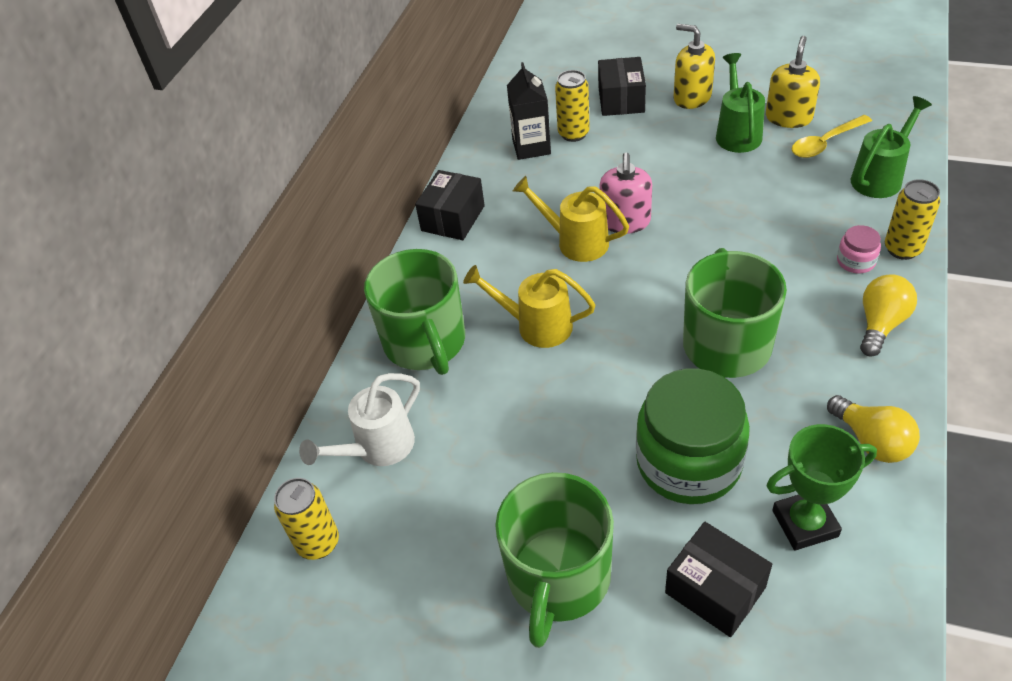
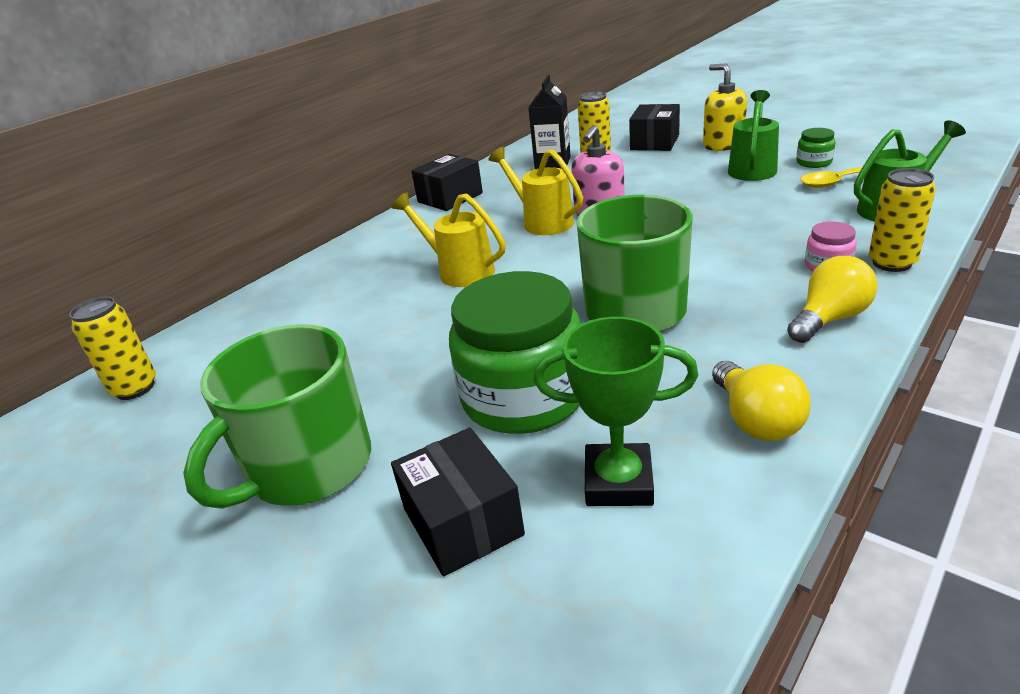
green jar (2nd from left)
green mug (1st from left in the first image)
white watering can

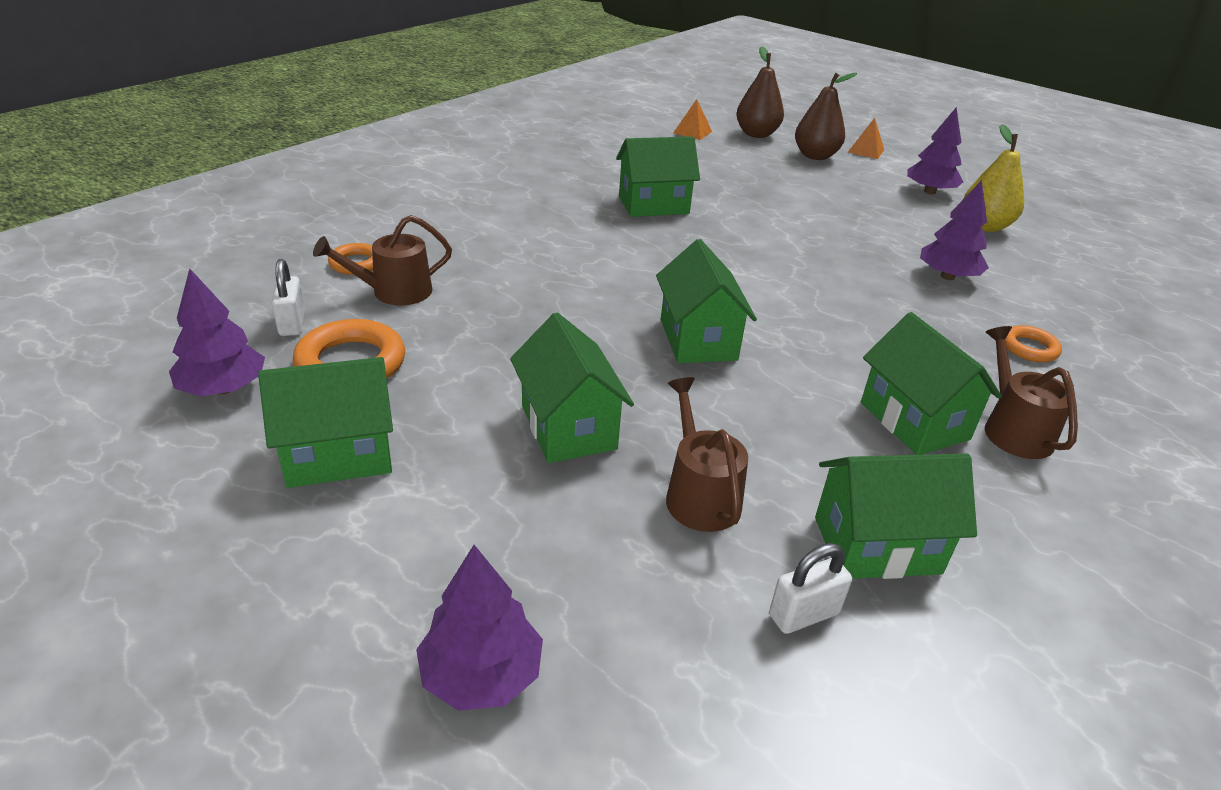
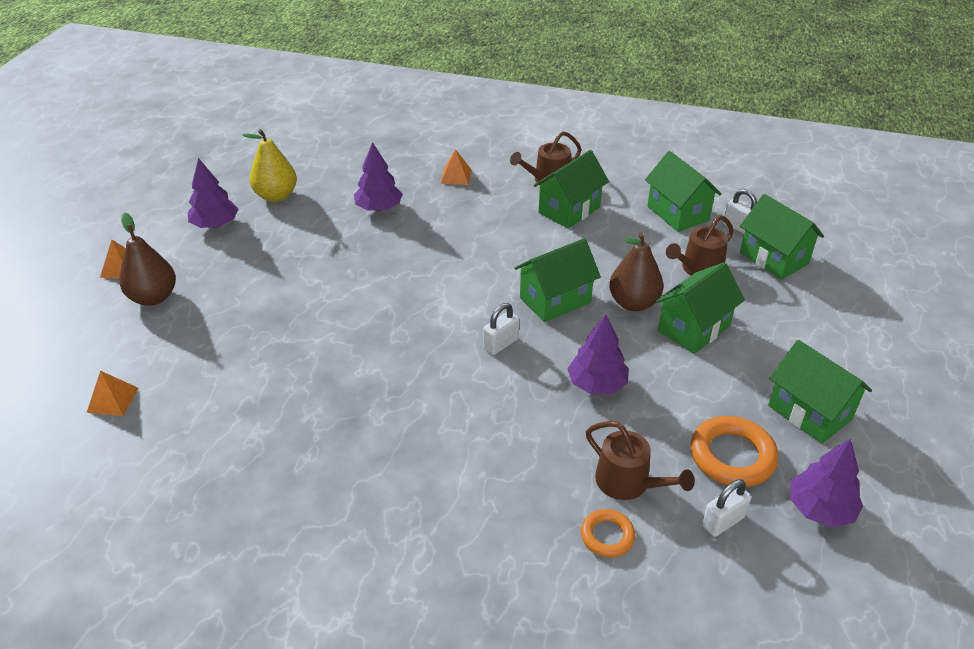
brown pear (2nd from left)
green house (5th from left)
orange pyramid (3rd from left)
purple tree (3rd from left)
white padlock (1st from left)

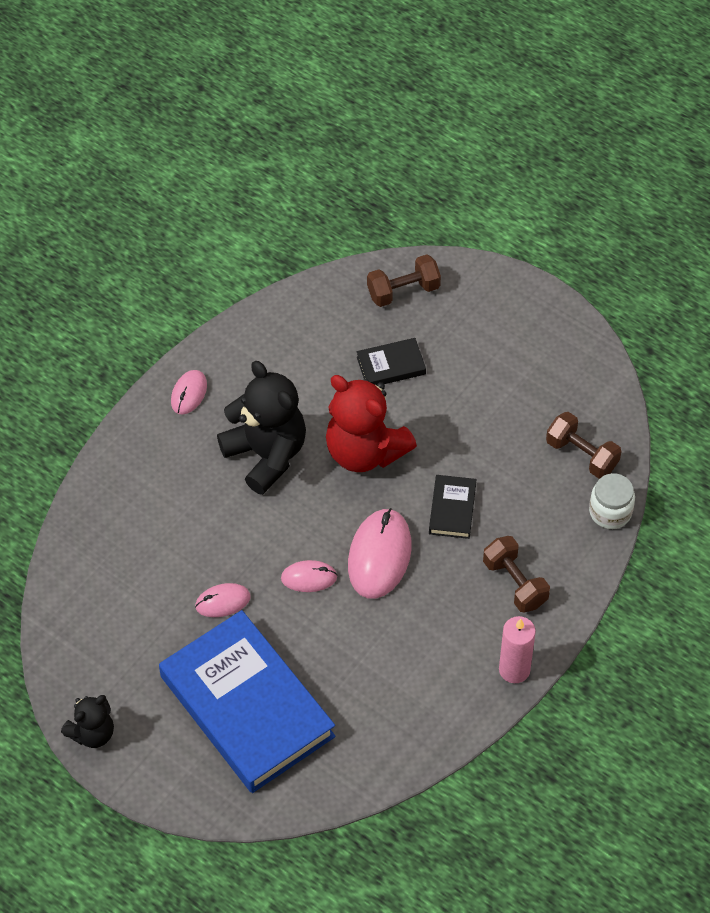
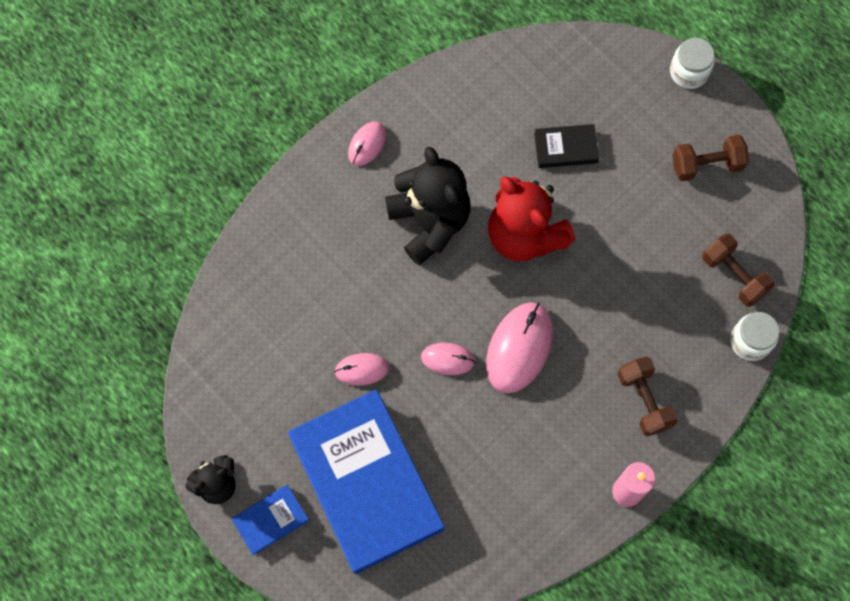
brown dumbbell (2nd from left)
black book (2nd from left in the first image)
white jar (1st from left)
blue book (1st from left)

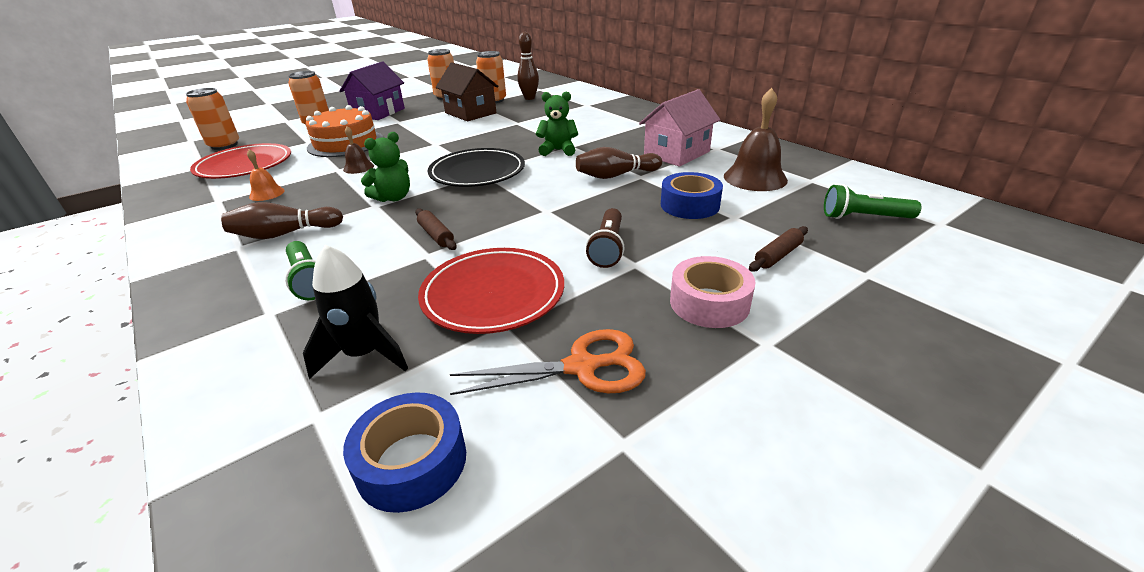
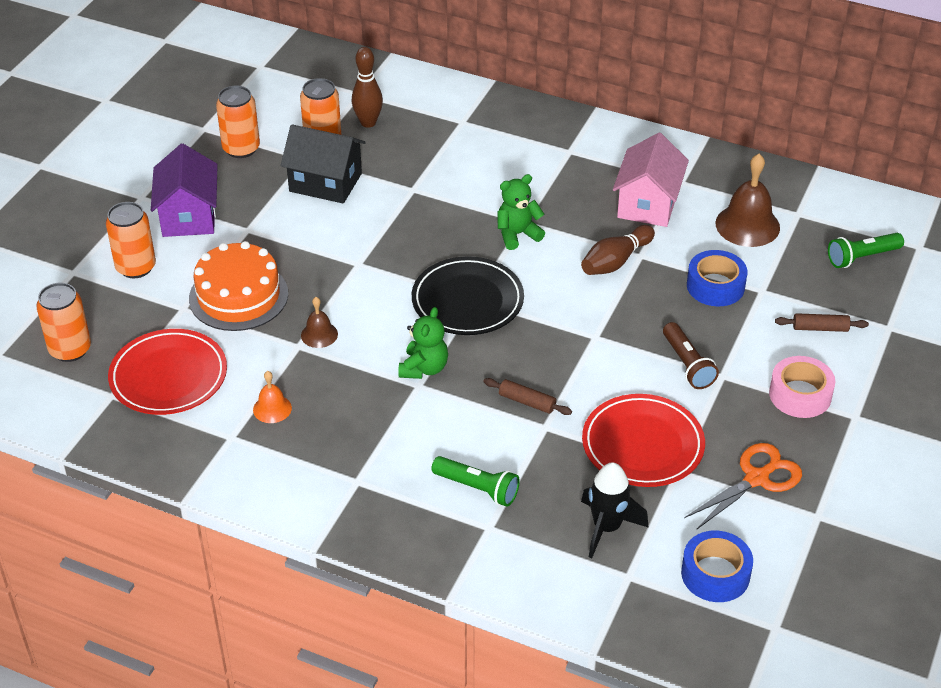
black house
brown bowling pin (1st from left in the first image)
brown rolling pin (2nd from left)

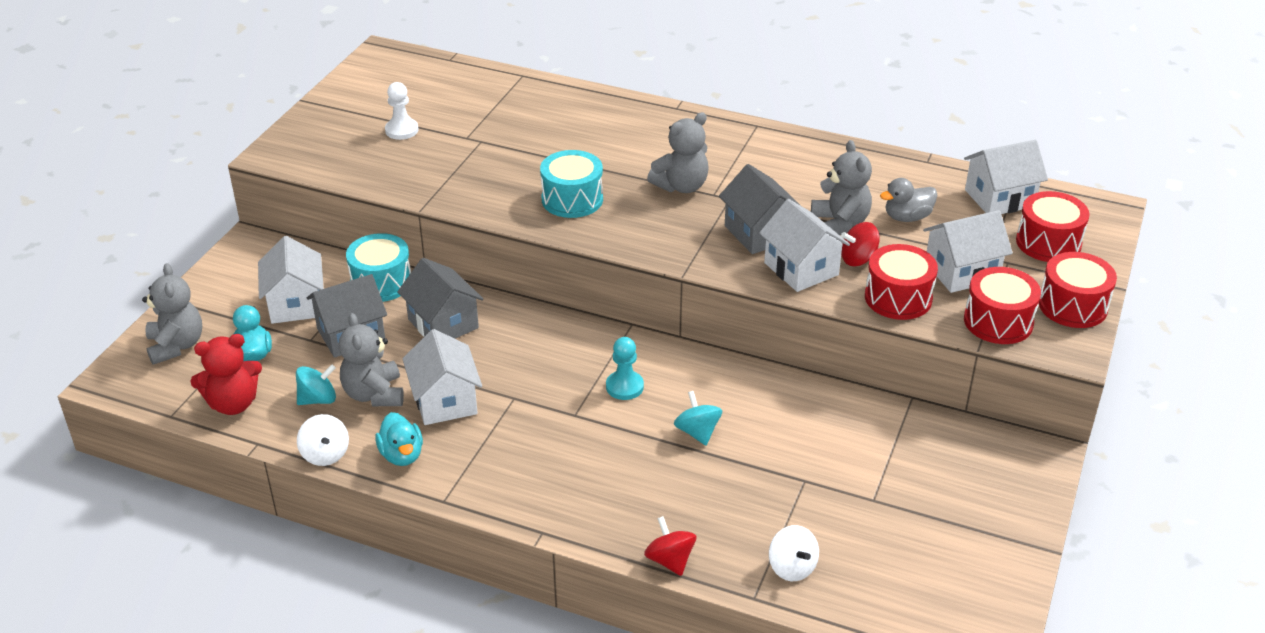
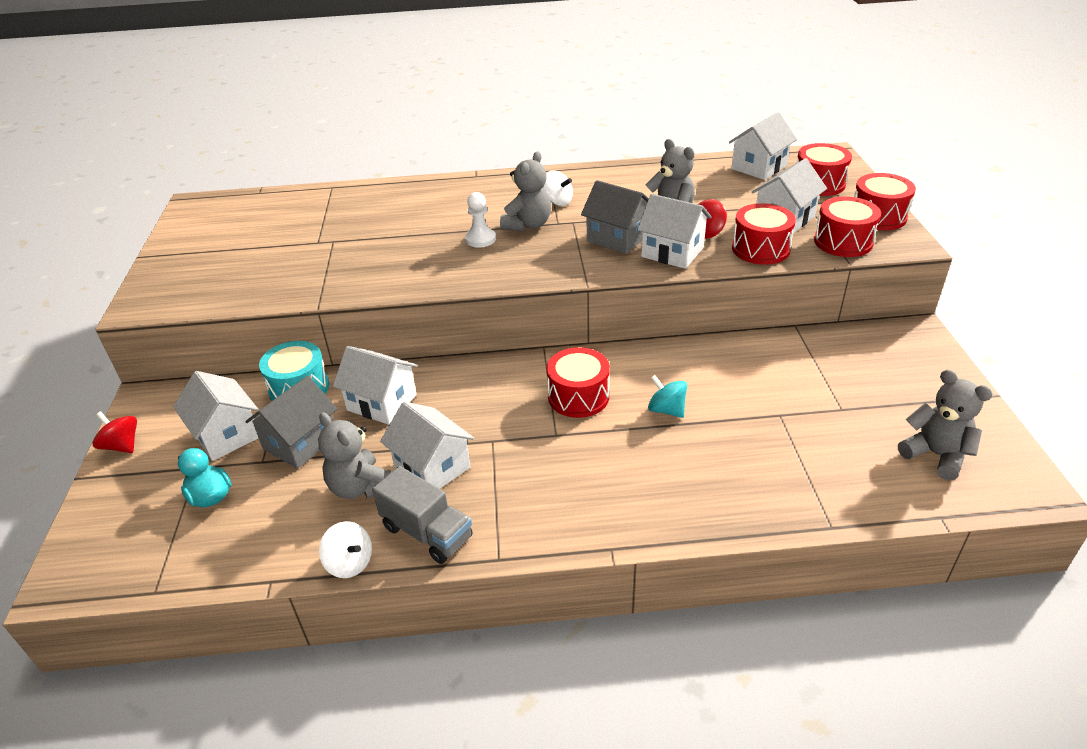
white pawn
turquoise drum (2nd from left in the first image)
grey duck
white house (2nd from left)
grey teddy bear (4th from left)
red teddy bear
red drum (1st from left)
turquoise spinning top (1st from left in the first image)
grey truck
red spinning top (1st from left)
white spinning top (2nd from left)

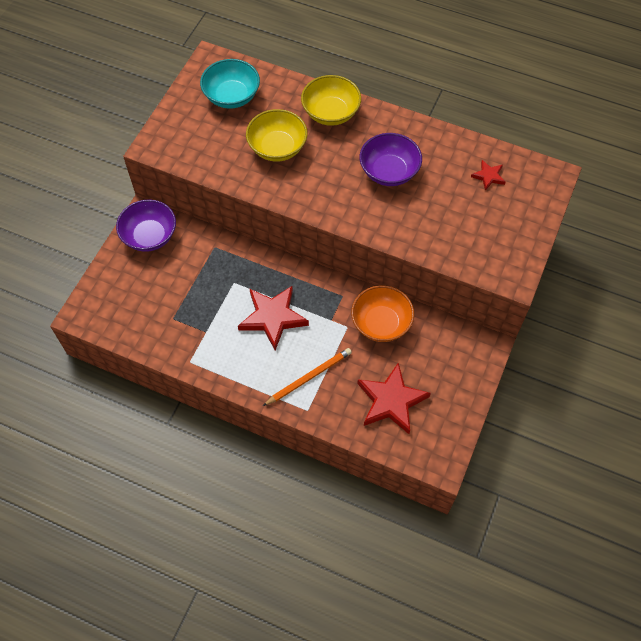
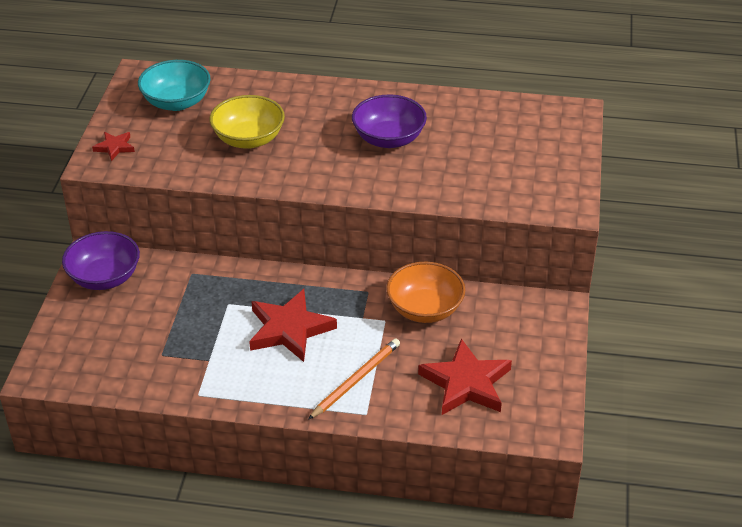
yellow bowl (2nd from left in the first image)
red star (1st from left)

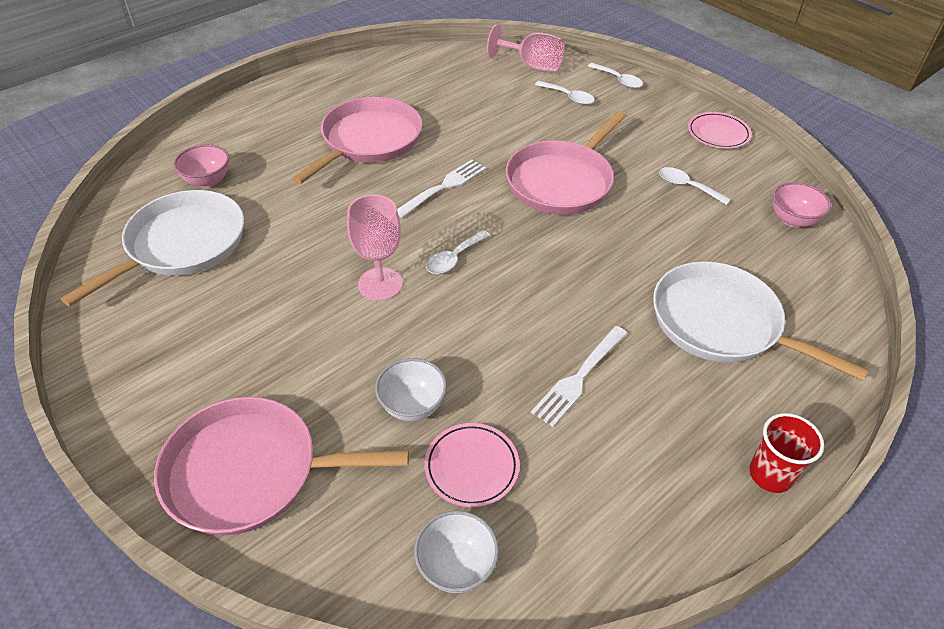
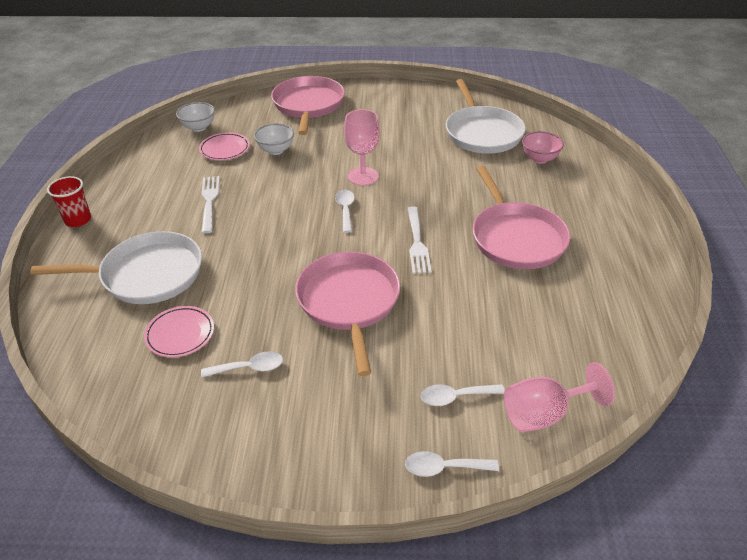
pink plate (1st from left)
pink bowl (2nd from left in the first image)
pink pan (1st from left)

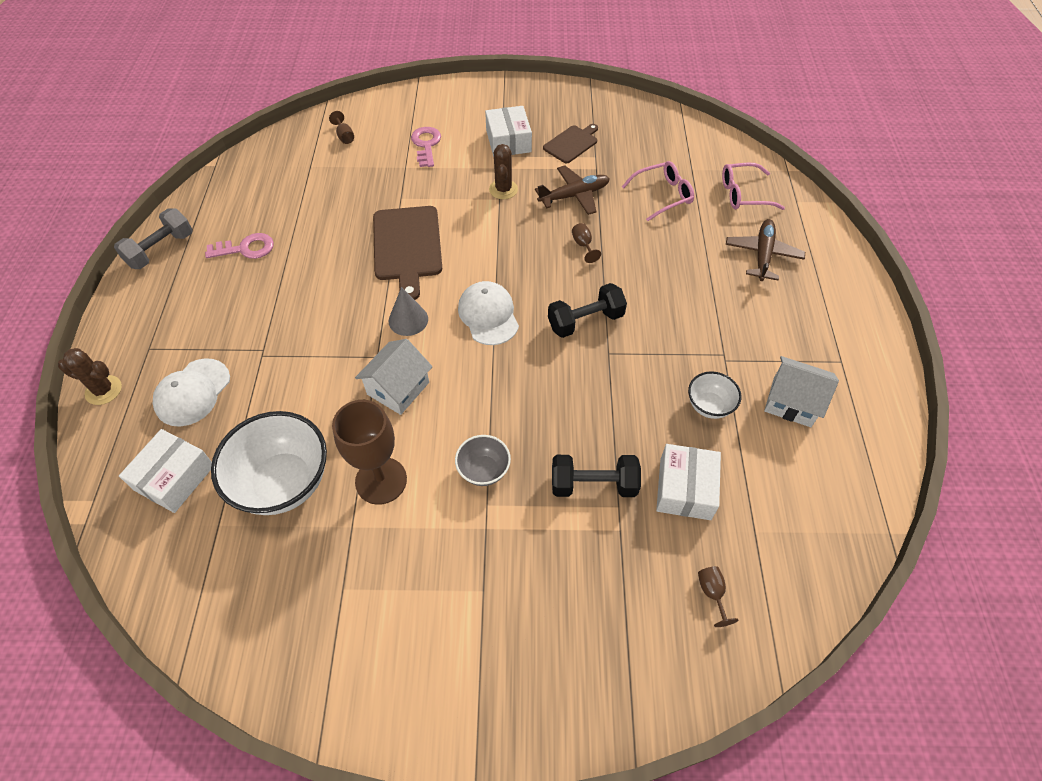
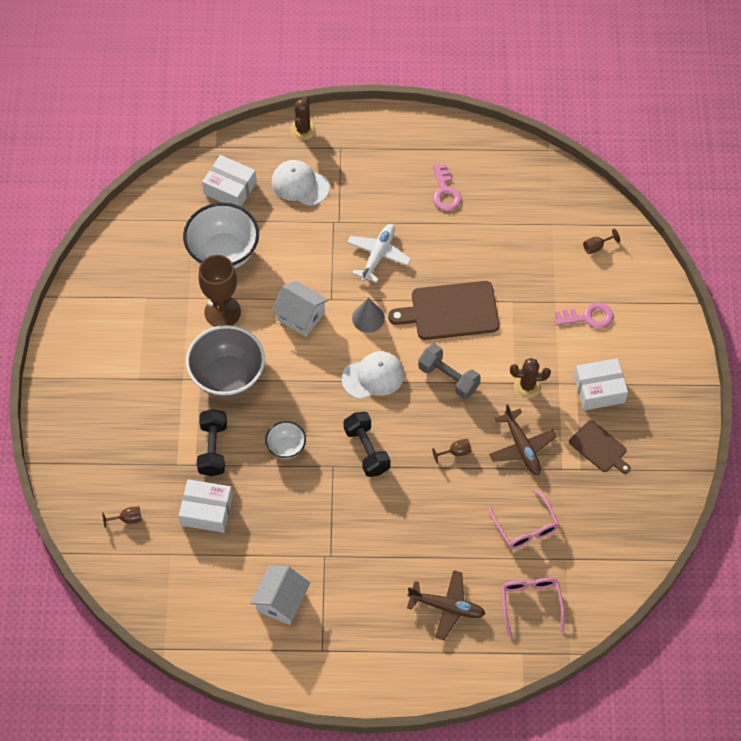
grey dumbbell
white bowl (2nd from left)
grey bowl
white plane

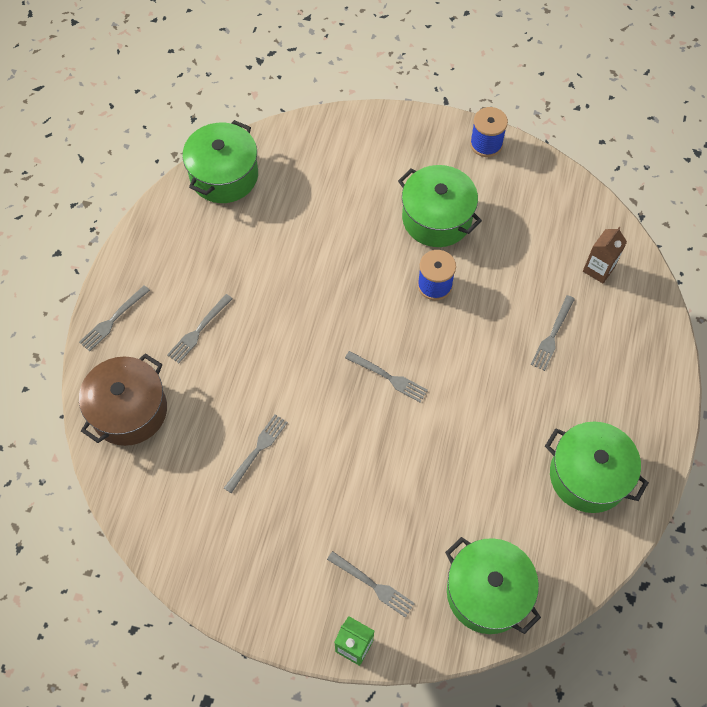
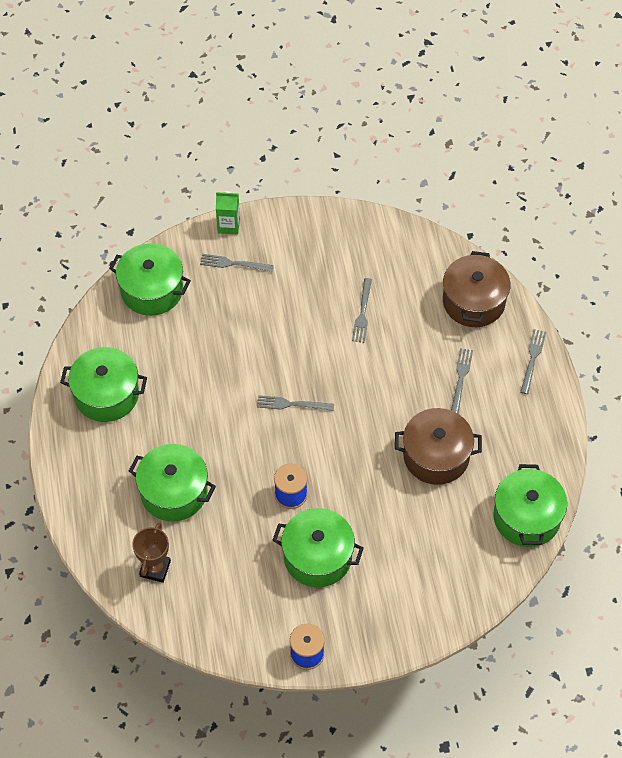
brown trophy
green pot (3rd from left)
brown pot (1st from left)

